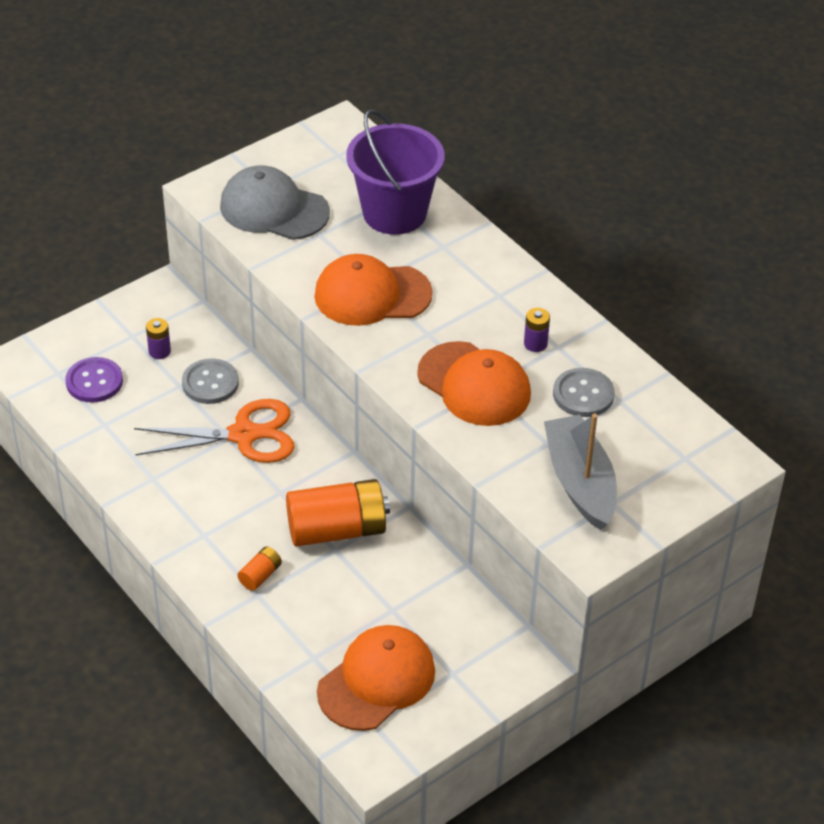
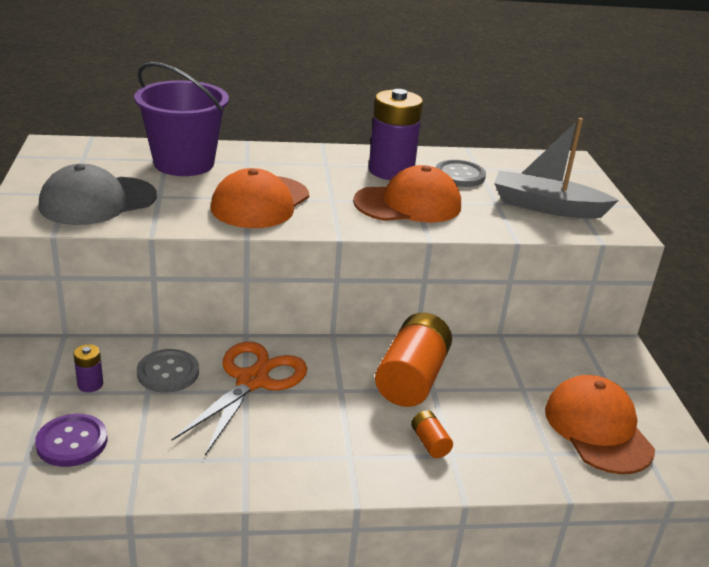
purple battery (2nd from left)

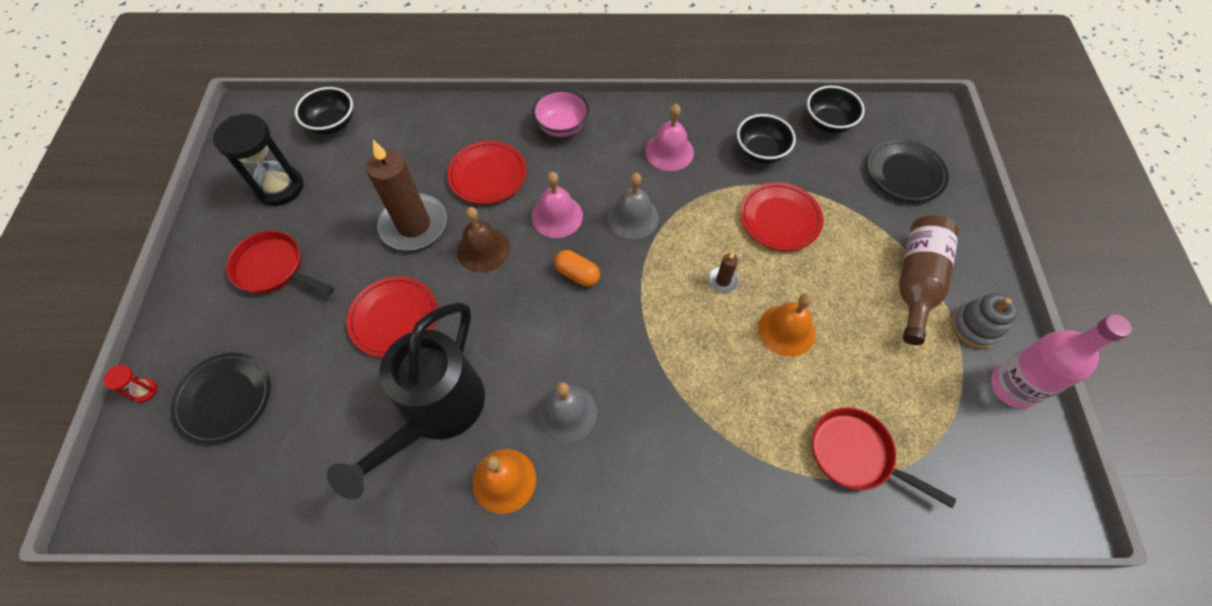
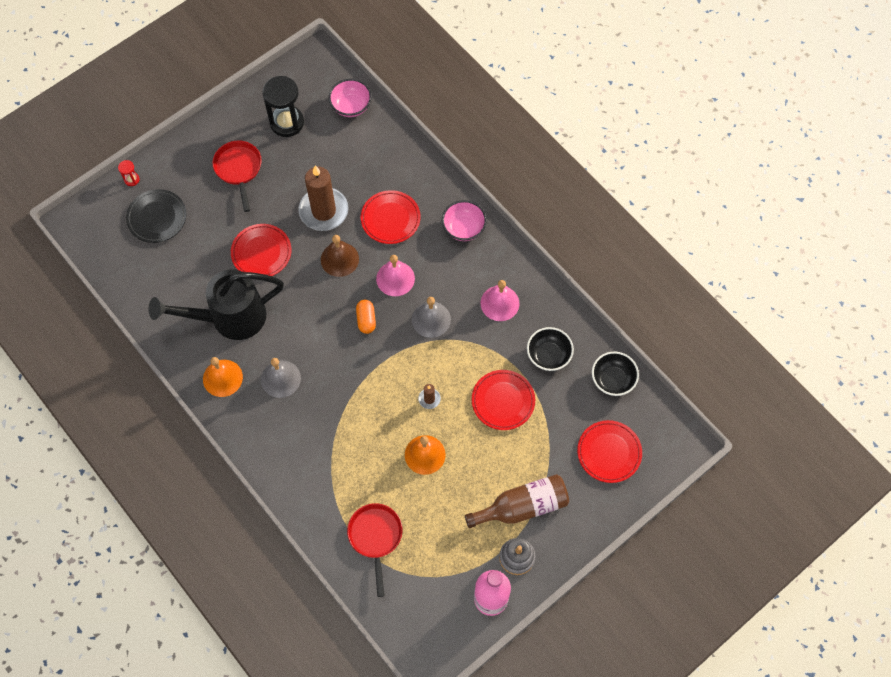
pink bowl (1st from left)
red plate (4th from left)

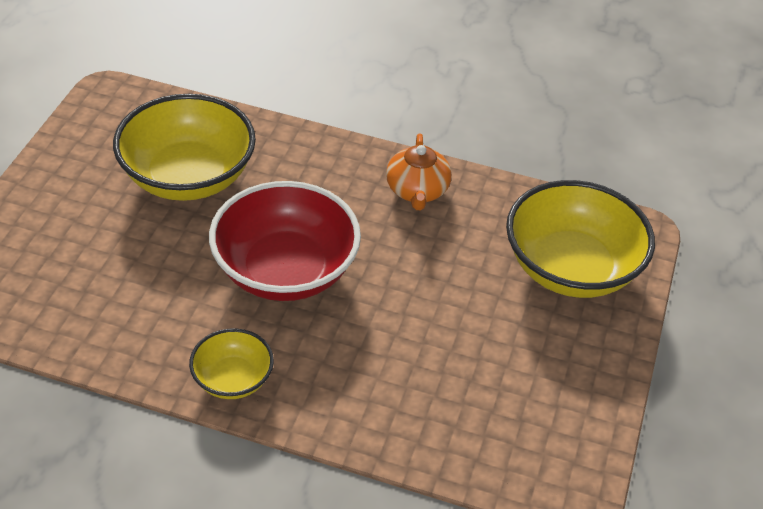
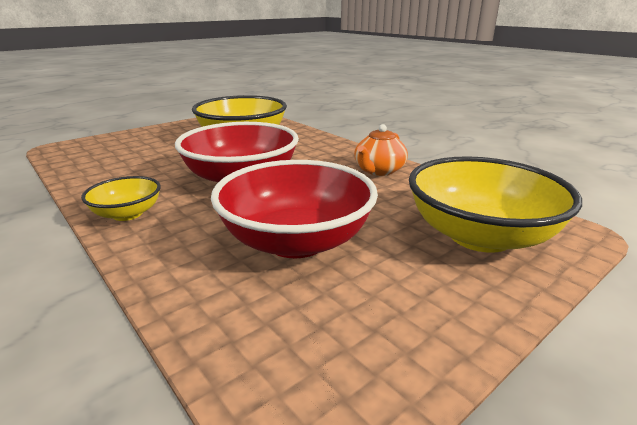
red bowl (2nd from left)

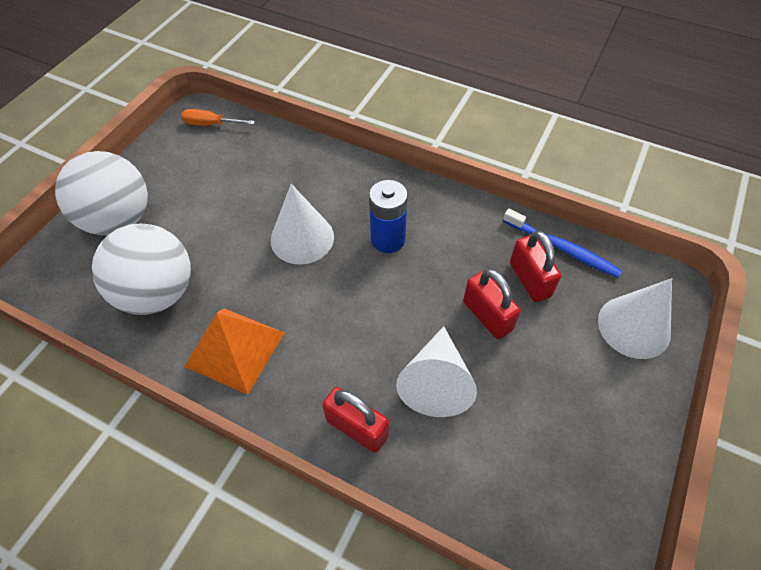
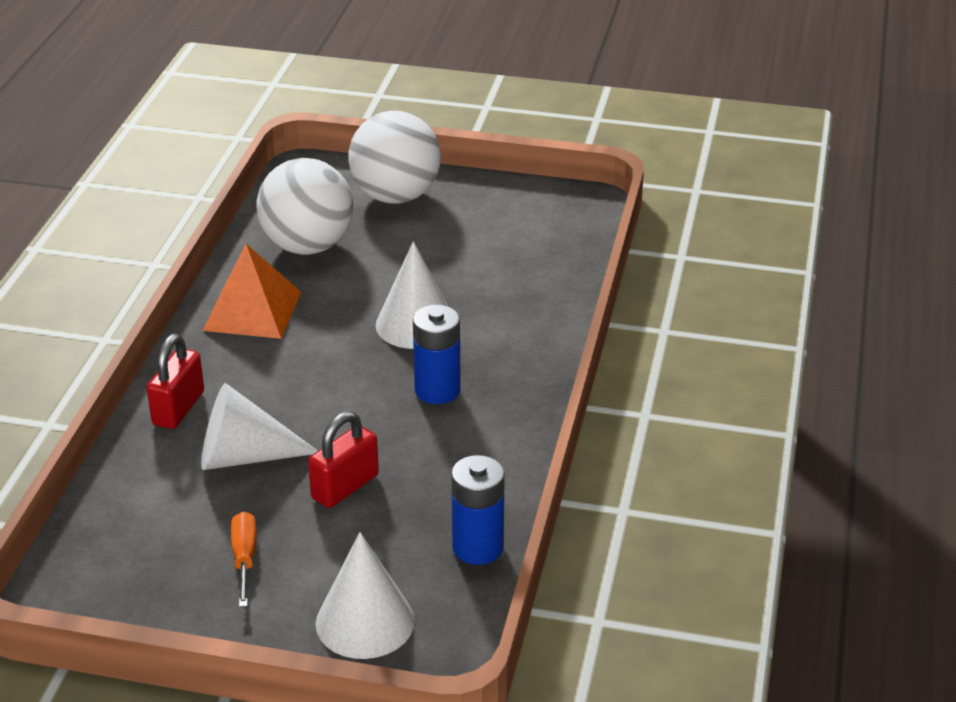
orange screwdriver
blue battery (2nd from left)
red padlock (3rd from left in the first image)

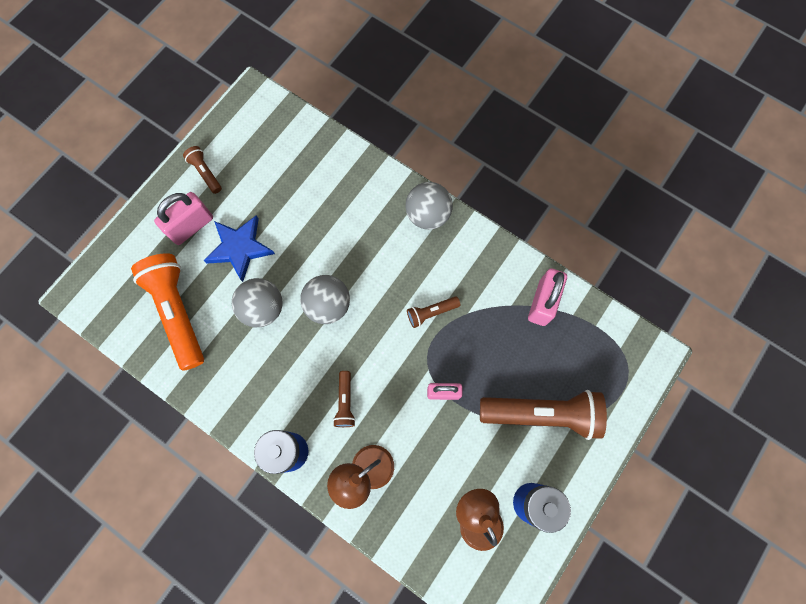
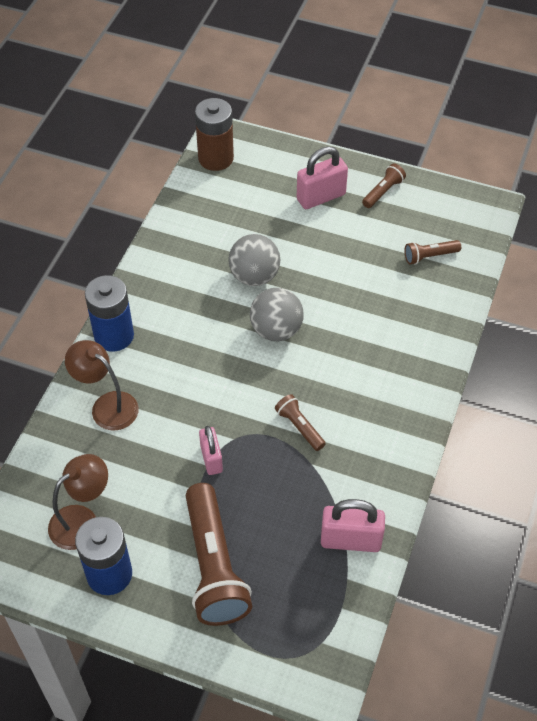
grey ball (3rd from left in the first image)
pink padlock (2nd from left)
blue star
orange flashlight
brown flashlight (4th from left)
brown battery

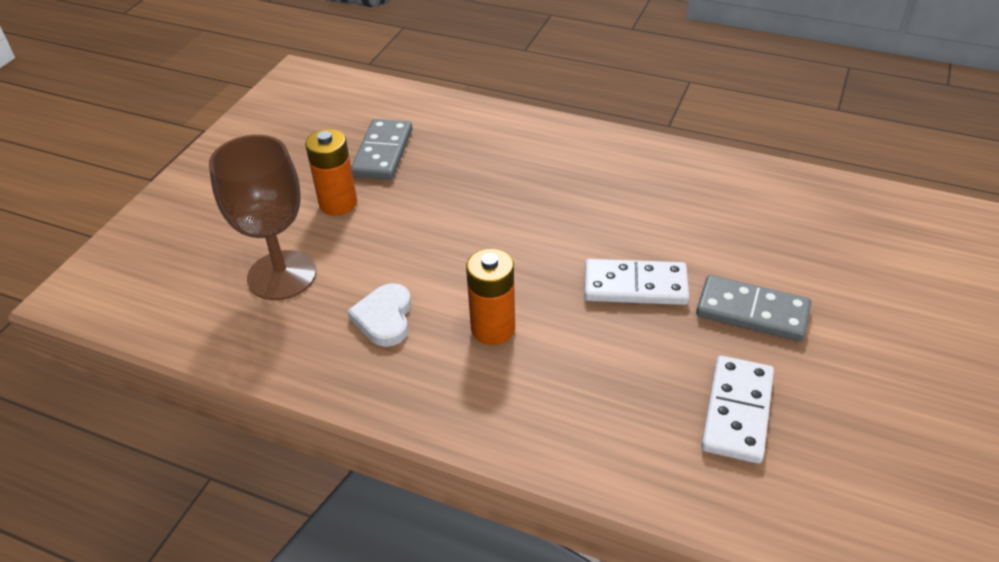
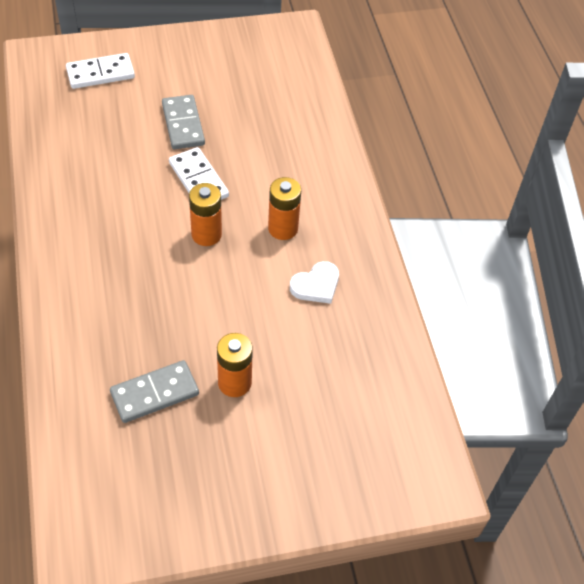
brown goblet
white domino (1st from left)
orange battery (1st from left)

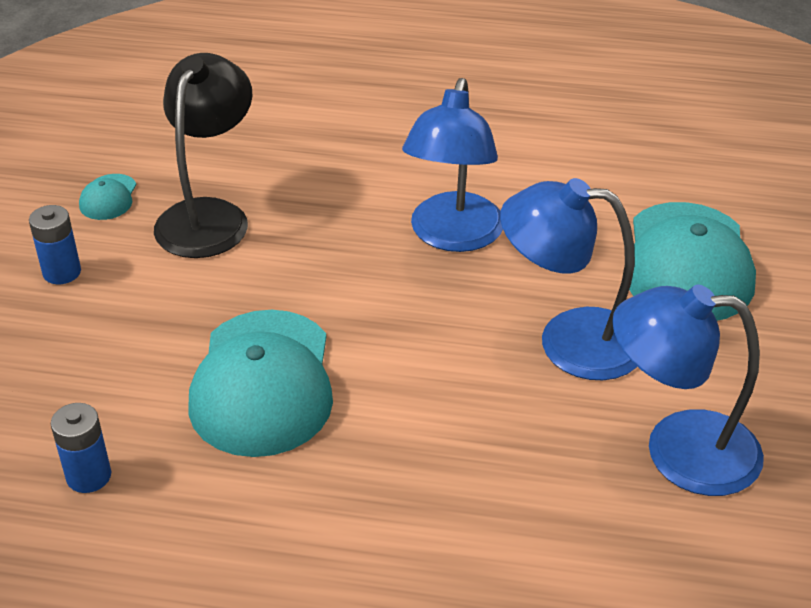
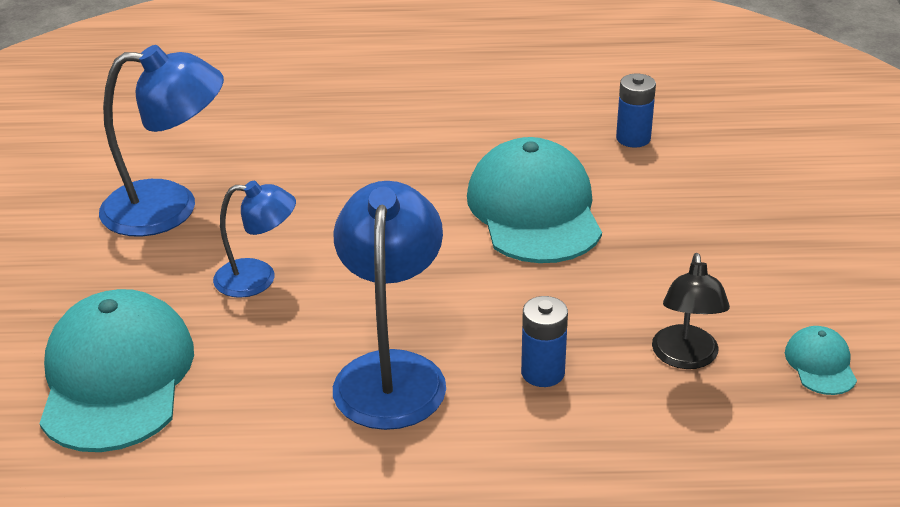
black lamp
blue lamp (2nd from left)
blue battery (1st from left)

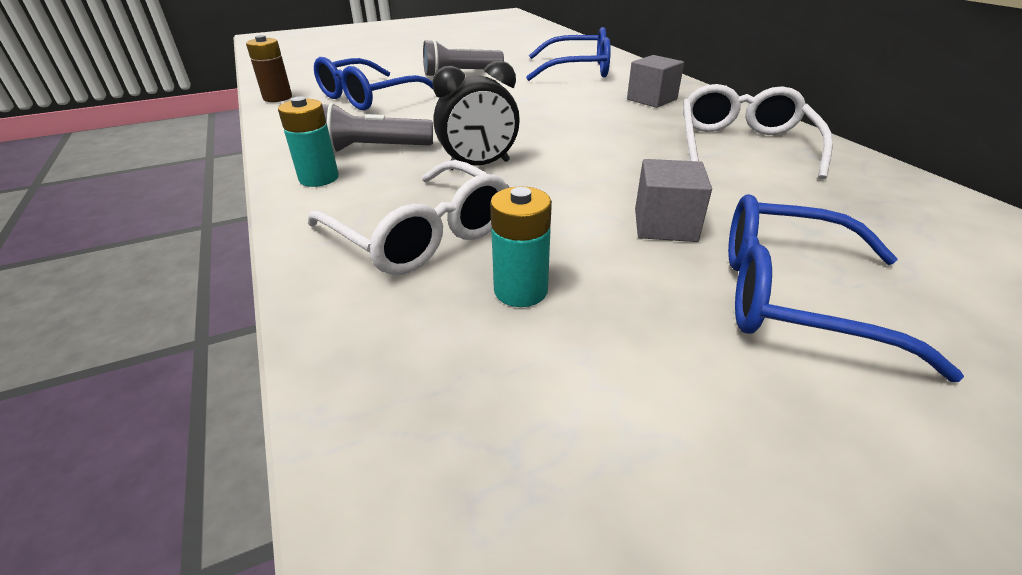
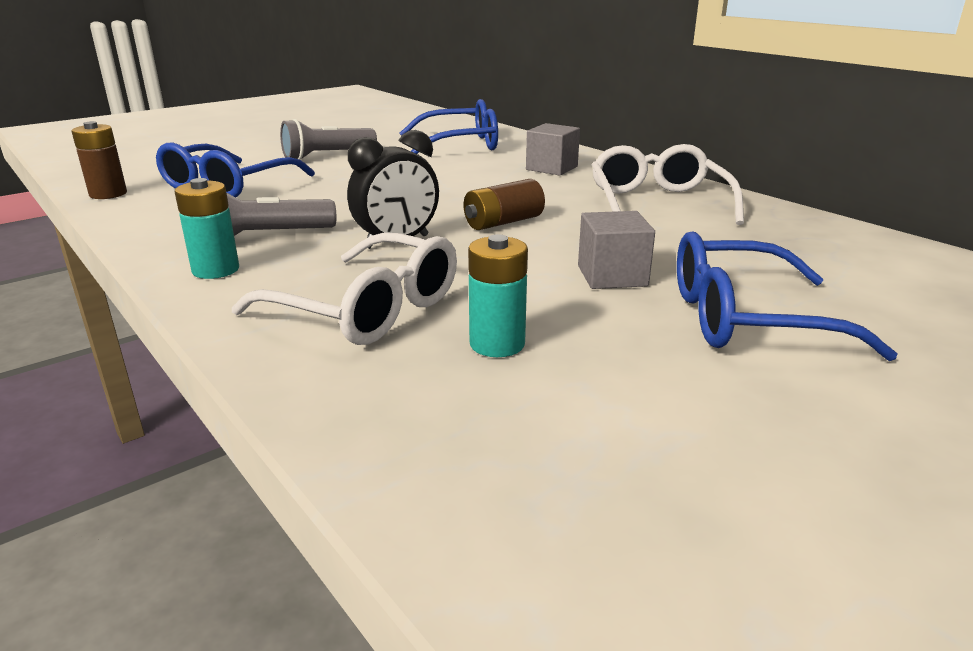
brown battery (2nd from left)

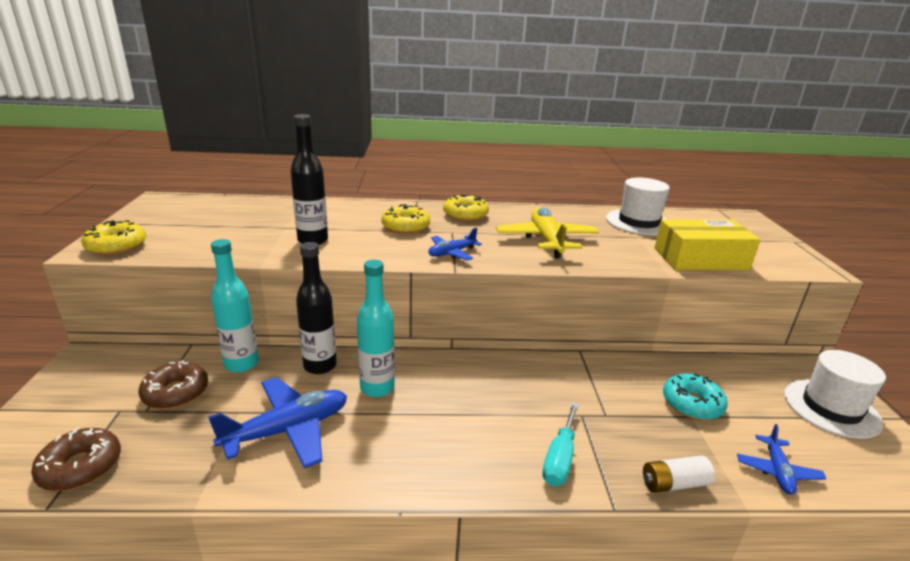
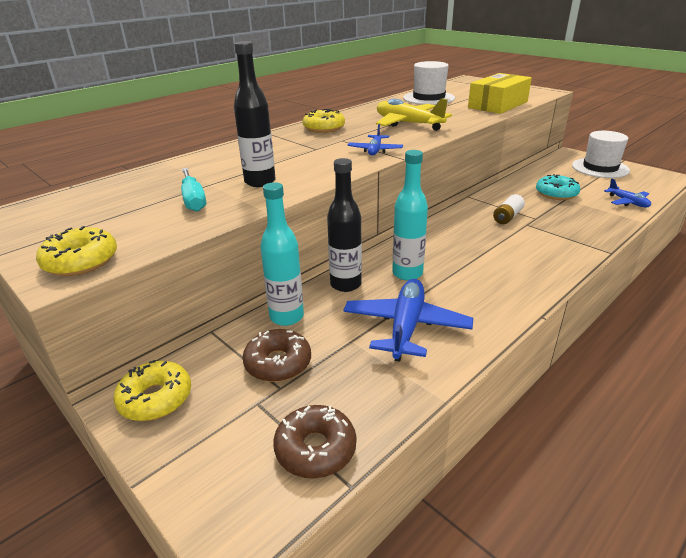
yellow donut (2nd from left)
turquoise screwdriver
white battery

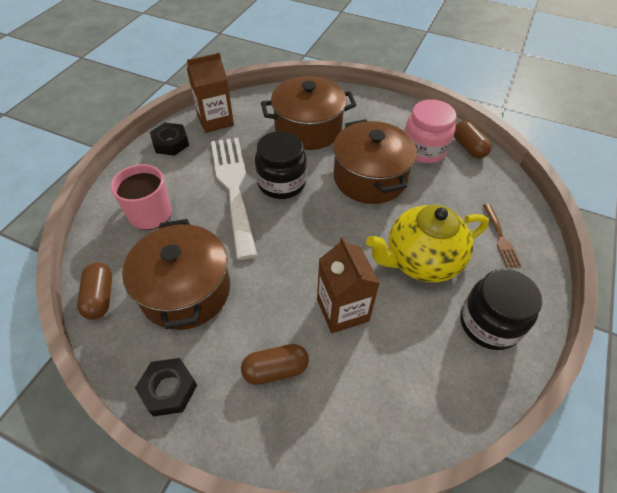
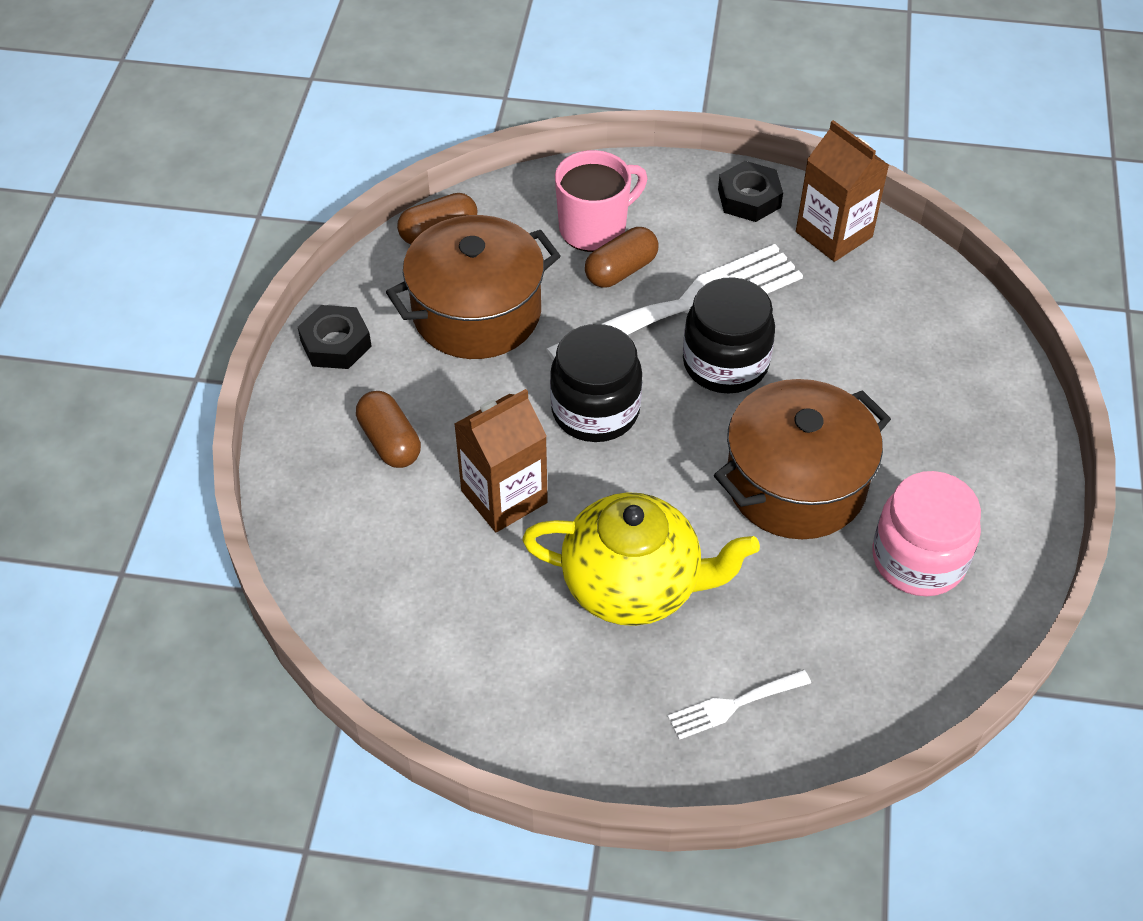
brown pot (2nd from left in the first image)
brown capsule (3rd from left)
white fork (2nd from left)
yellow teapot
black jar (1st from left)

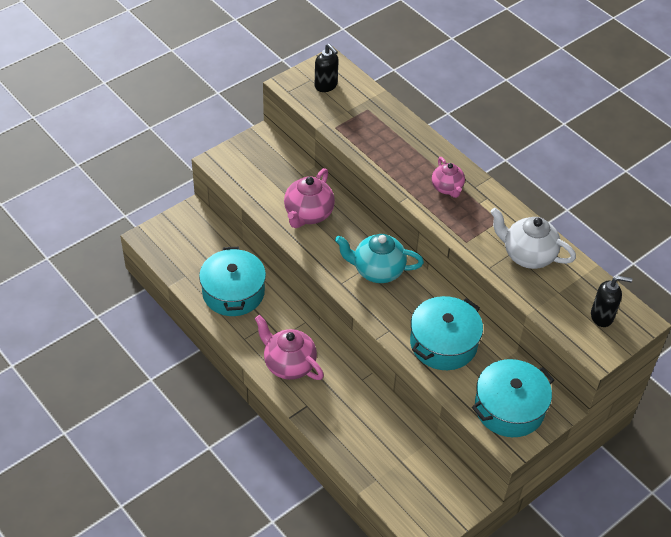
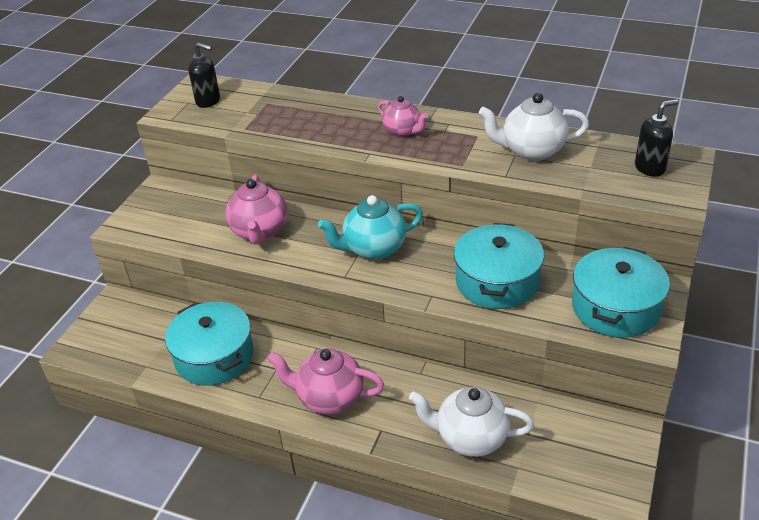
white teapot (1st from left)

